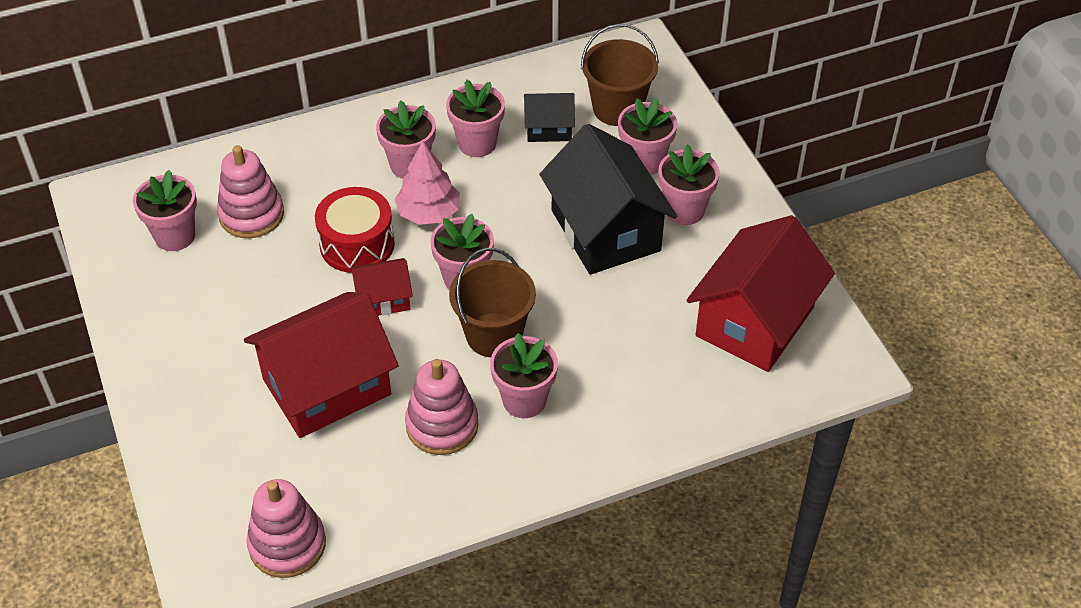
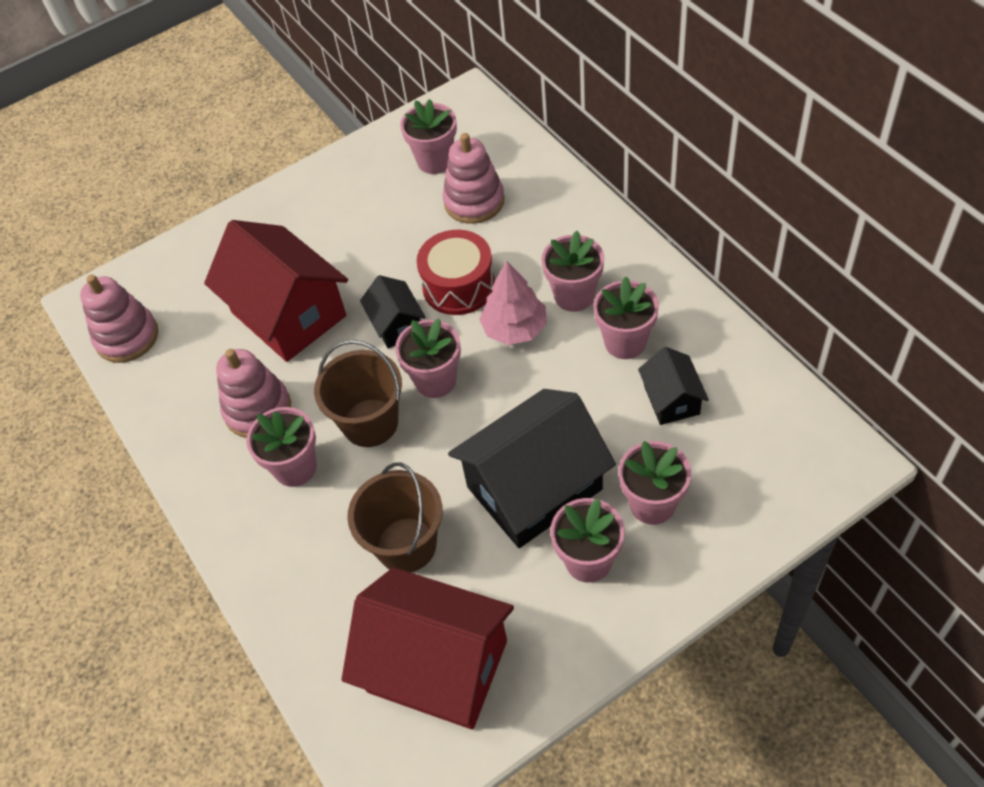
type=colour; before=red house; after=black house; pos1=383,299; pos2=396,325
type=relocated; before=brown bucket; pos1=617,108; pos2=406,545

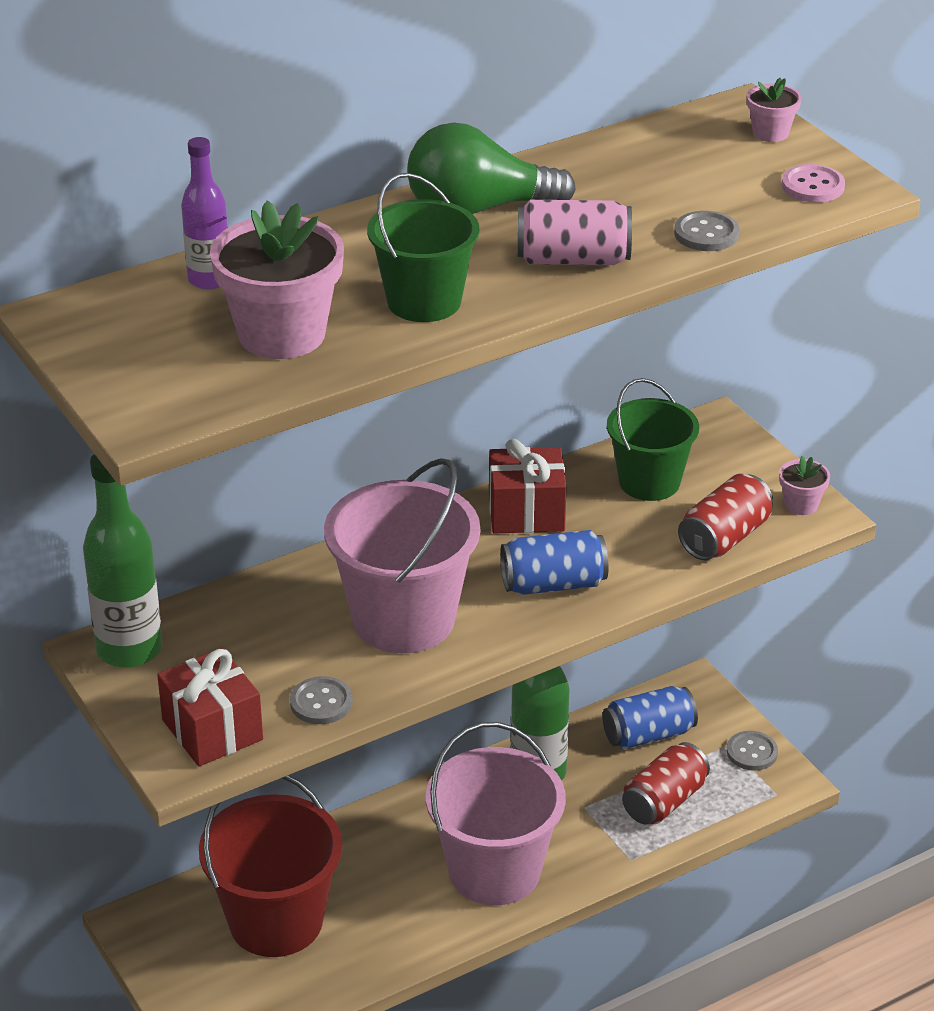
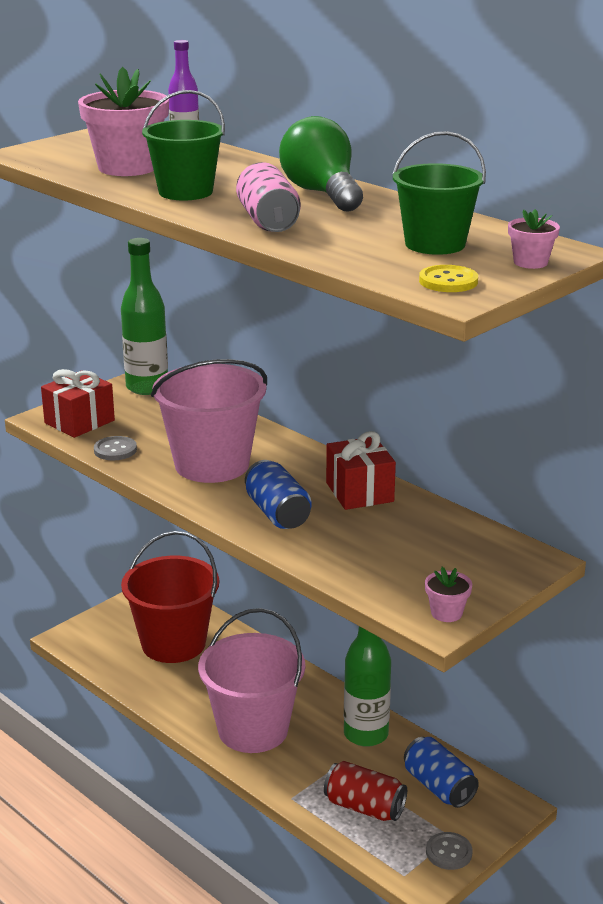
type=relocated; before=green bucket; pos1=649,482; pos2=435,244
type=missing; before=grey button; pos1=706,234
type=missing; before=red can; pos1=724,538
type=colour; before=pink button; after=yellow button; pos1=812,186; pos2=448,281

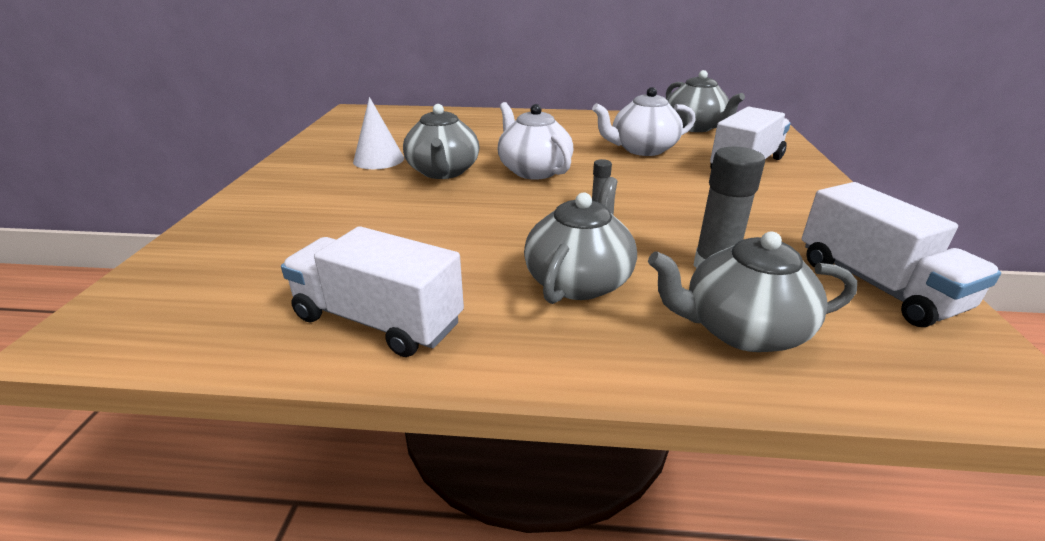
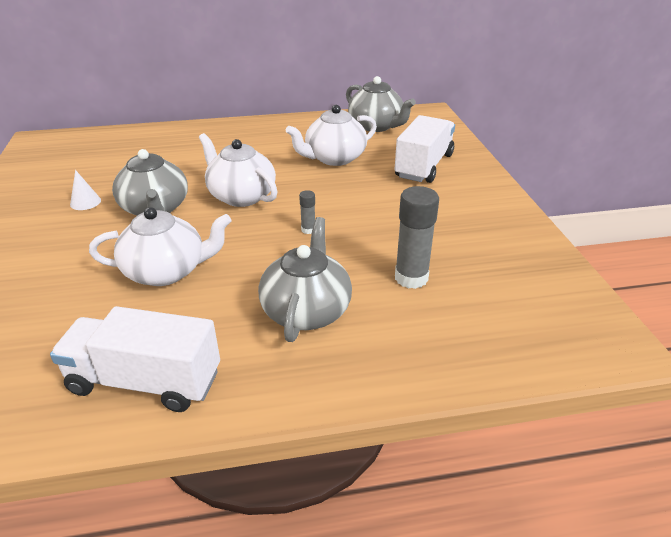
type=size; before=white cone; pos1=378,160; pos2=85,202; scale=0.6
type=missing; before=grey teapot; pos1=741,330
type=missing; before=white truck; pos1=876,285
type=appeared; after=white teapot; pos2=167,271

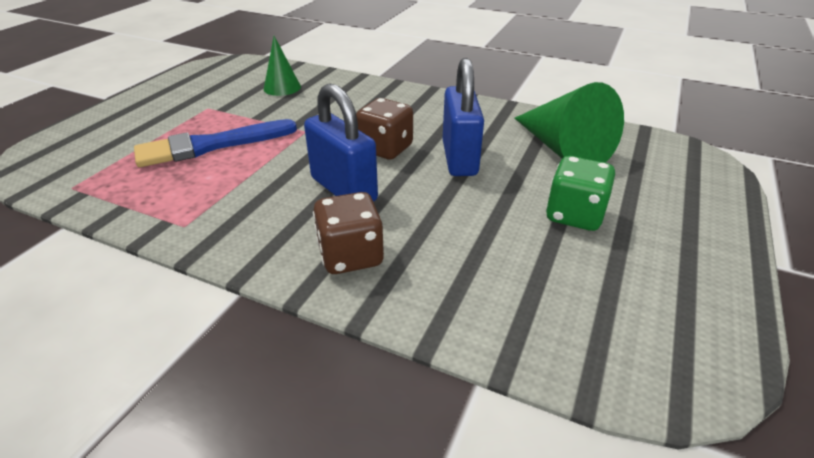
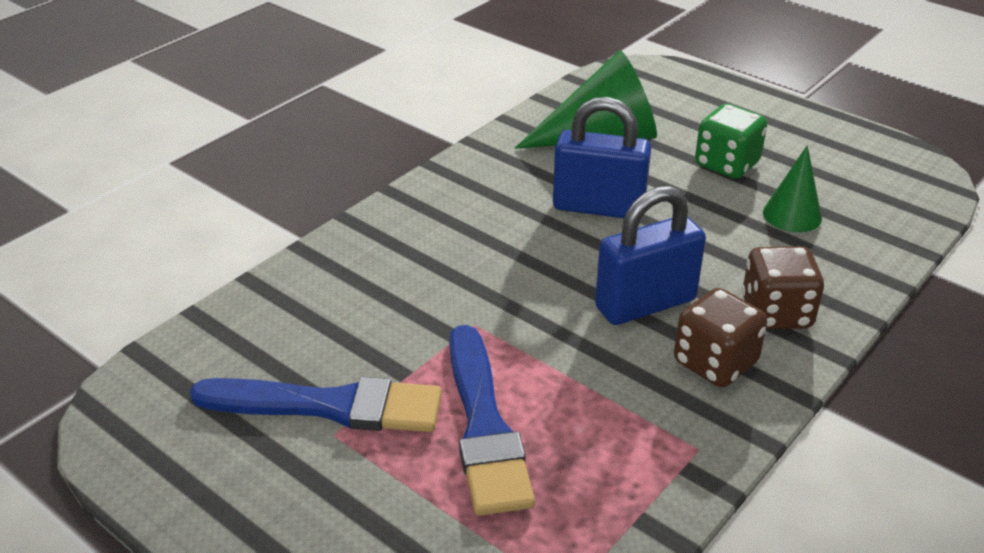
type=relocated; before=green cone; pos1=282,87; pos2=792,215
type=relocated; before=brown dice; pos1=385,149; pos2=715,363
type=appeared; after=blue brush; pos2=329,406

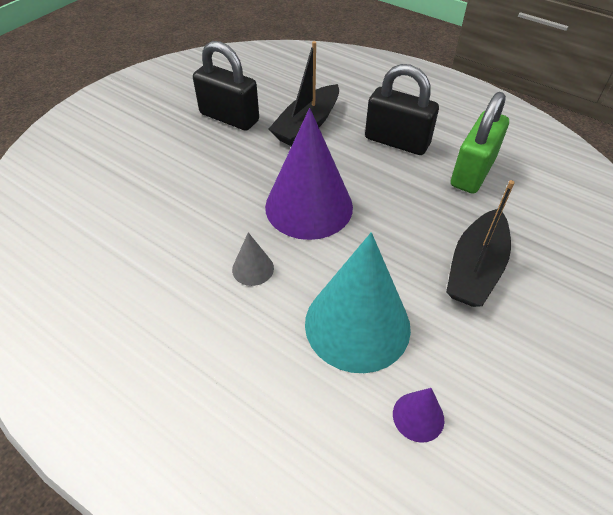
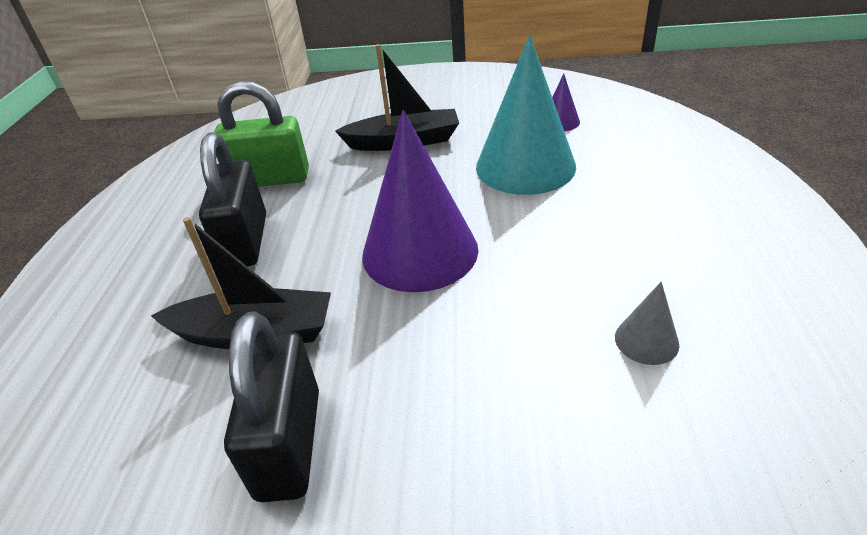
type=relocated; before=grey cone; pos1=253,268; pos2=646,340

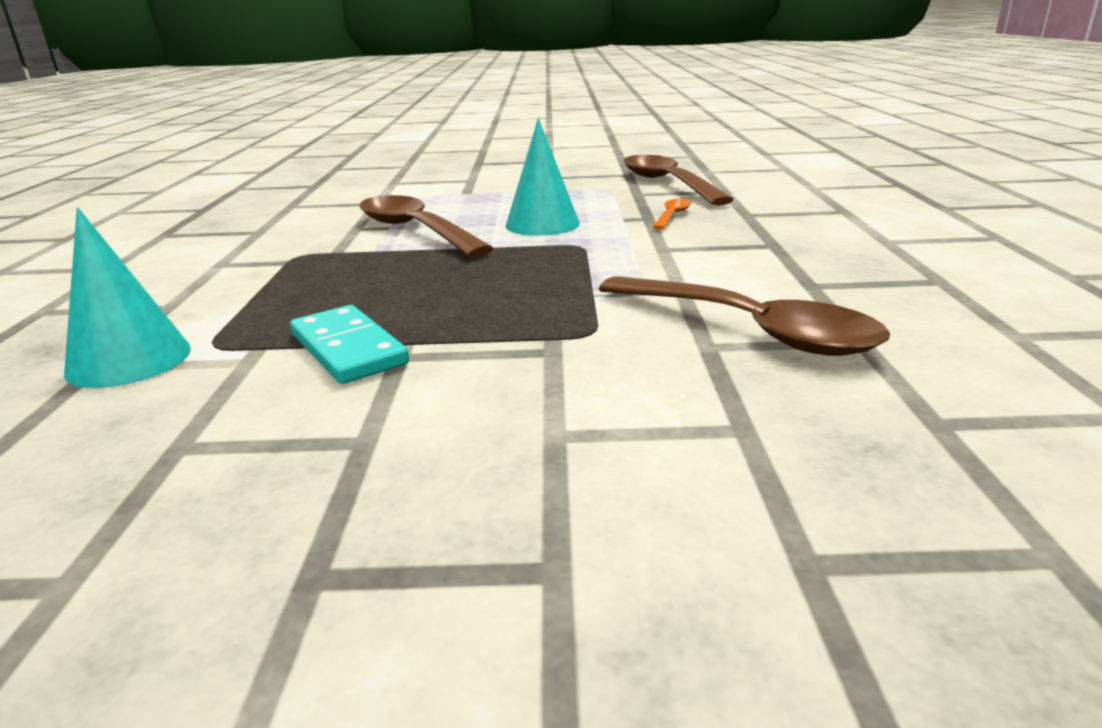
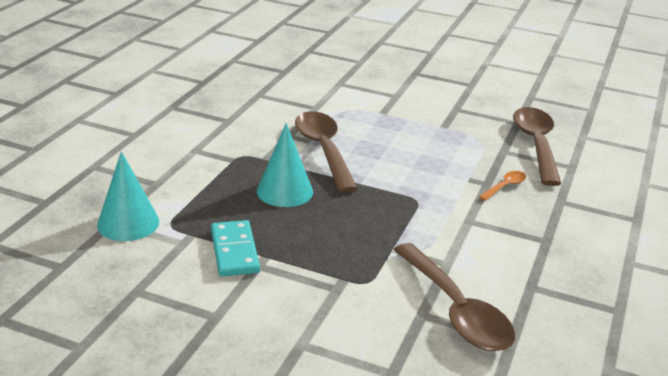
type=relocated; before=turquoise cone; pos1=542,224; pos2=284,191

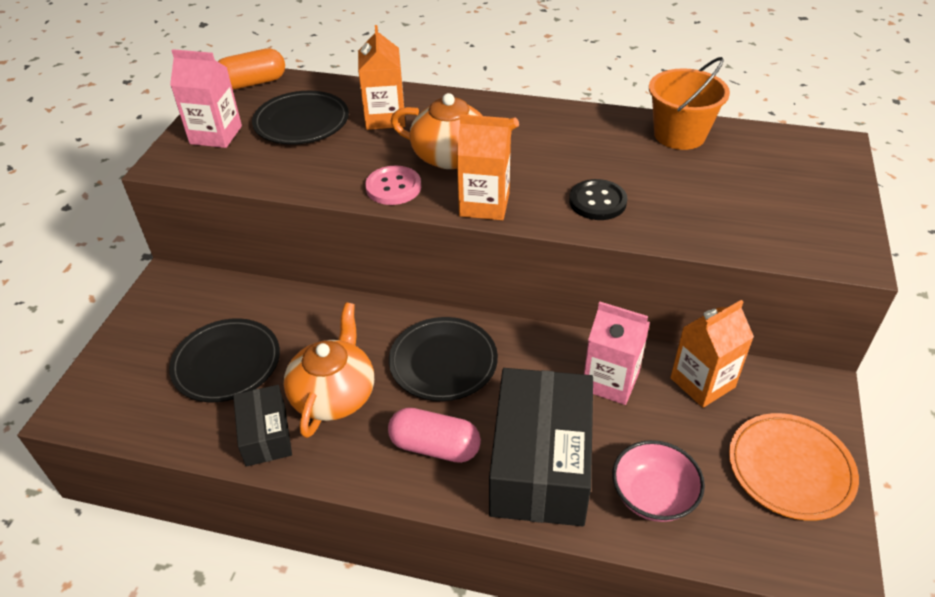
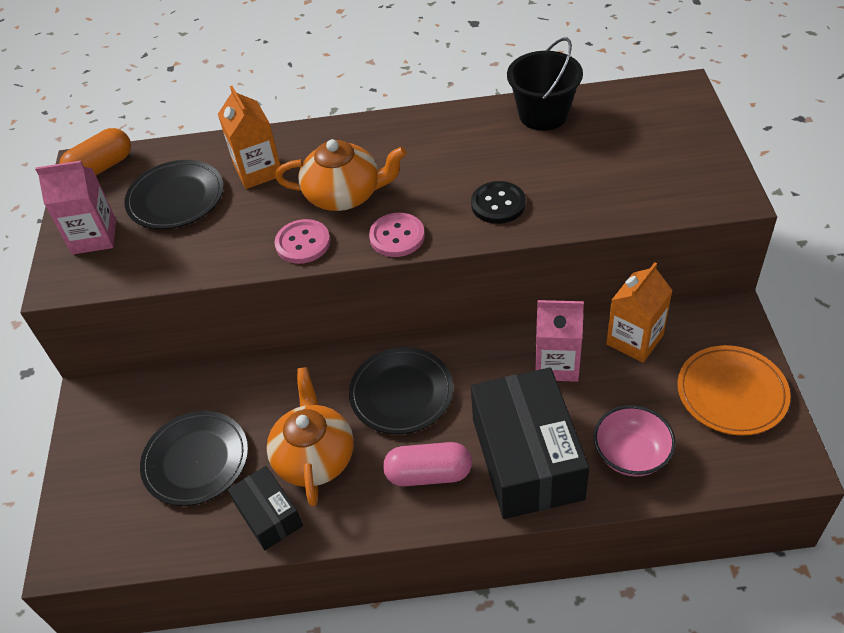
type=exchanged; before=orange carton; after=pink button; pos1=484,204; pos2=397,236
type=colour; before=orange bucket; after=black bucket; pos1=679,135; pos2=543,115

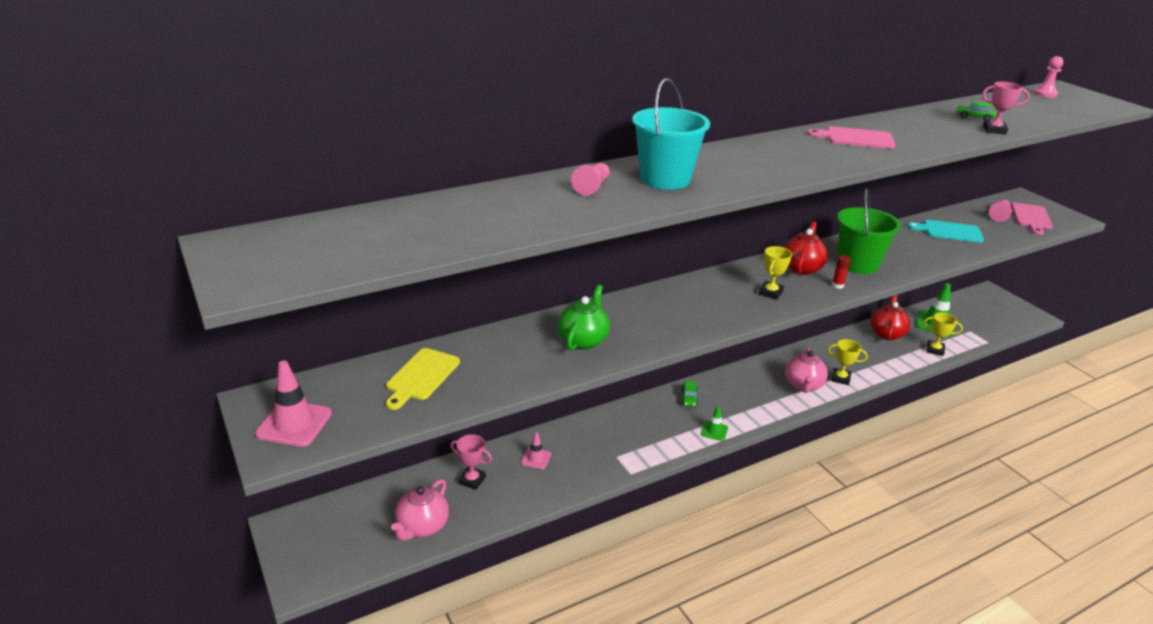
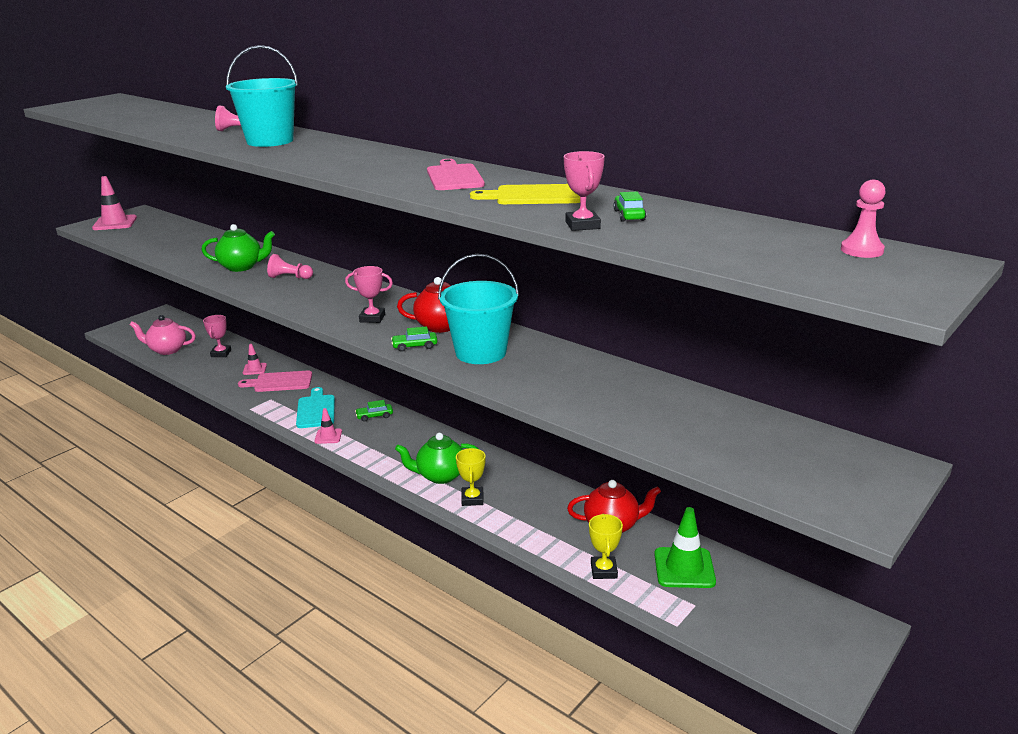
type=relocated; before=yellow cutting board; pos1=421,376; pos2=533,196
type=colour; before=green traffic cone; after=pink traffic cone; pos1=714,431; pos2=328,436
type=colour; before=yellow trophy; after=pink trophy; pos1=770,293; pos2=372,318
type=colour; before=pink teapot; after=green teapot; pos1=803,385; pos2=440,476
type=exchanged; before=red glue stick; after=green car; pos1=837,285; pos2=415,346
type=colour; before=green bucket; after=turquoise bucket; pos1=858,264; pos2=480,352
type=relocated; before=turquoise cutting board; pos1=949,231; pos2=316,410
type=relocated; before=pink pawn; pos1=999,216; pos2=290,277
type=relocated; before=pink cutting board; pos1=1031,218; pos2=280,382

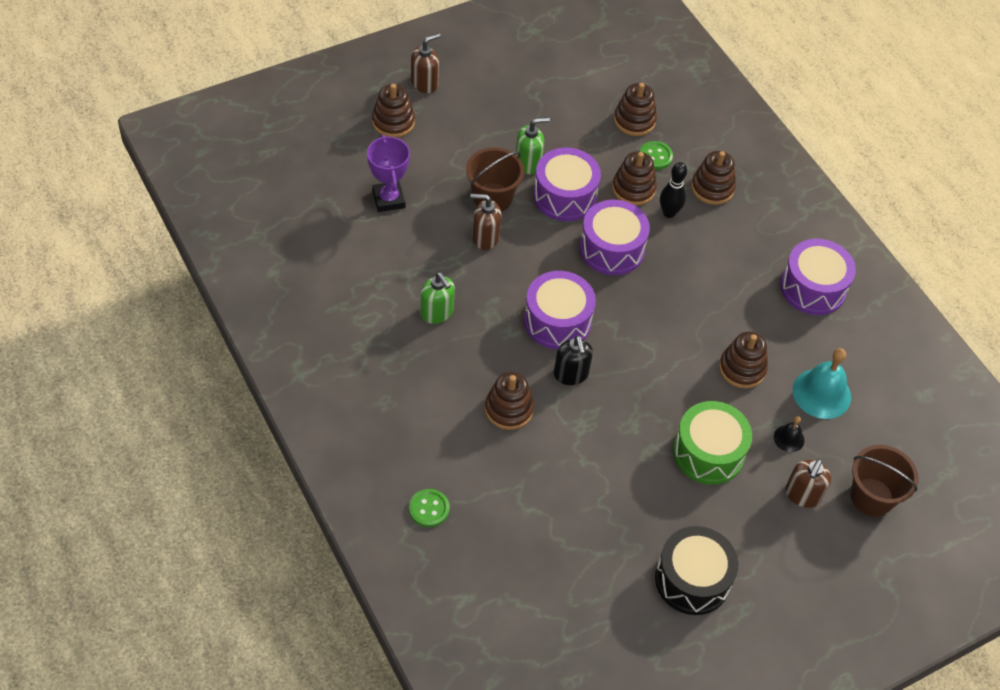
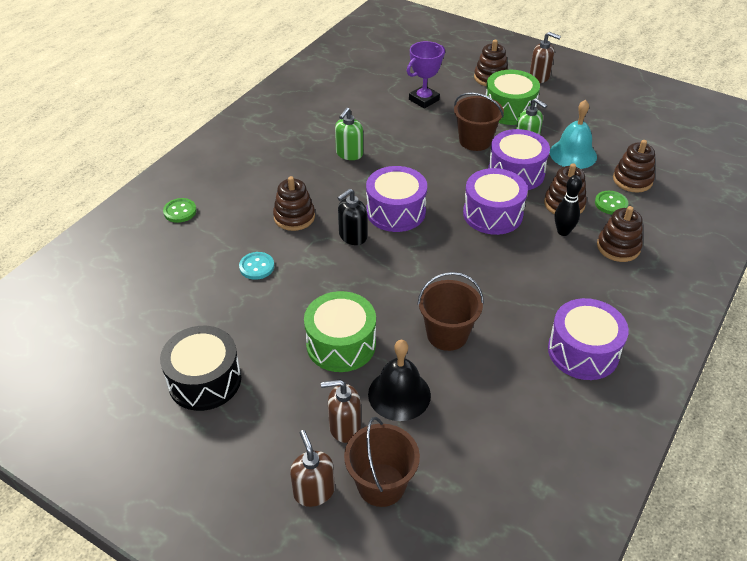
type=relocated; before=brown soap dispenser; pos1=485,238; pos2=314,491
type=exchanged; before=brown stacking toy; after=brown bucket; pos1=742,369; pos2=447,334
type=size; before=black bell; pos1=789,438; pos2=399,394; scale=1.94
type=relocated; before=turquoise bell; pos1=821,393; pos2=573,154
type=appeared; after=turquoise button; pos2=257,267
type=appeared; after=green drum; pos2=509,109

